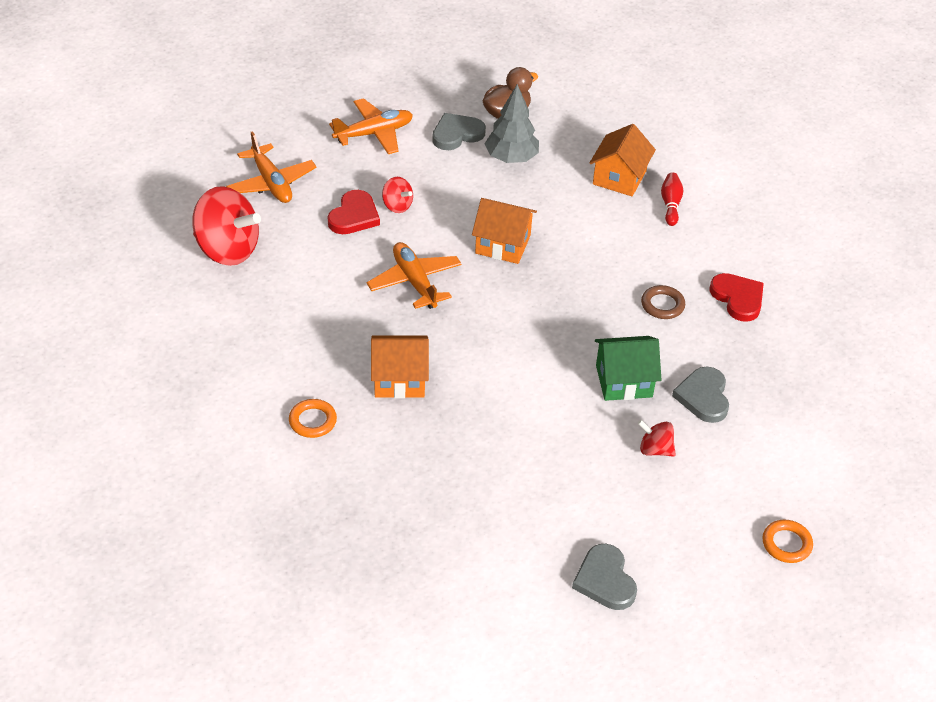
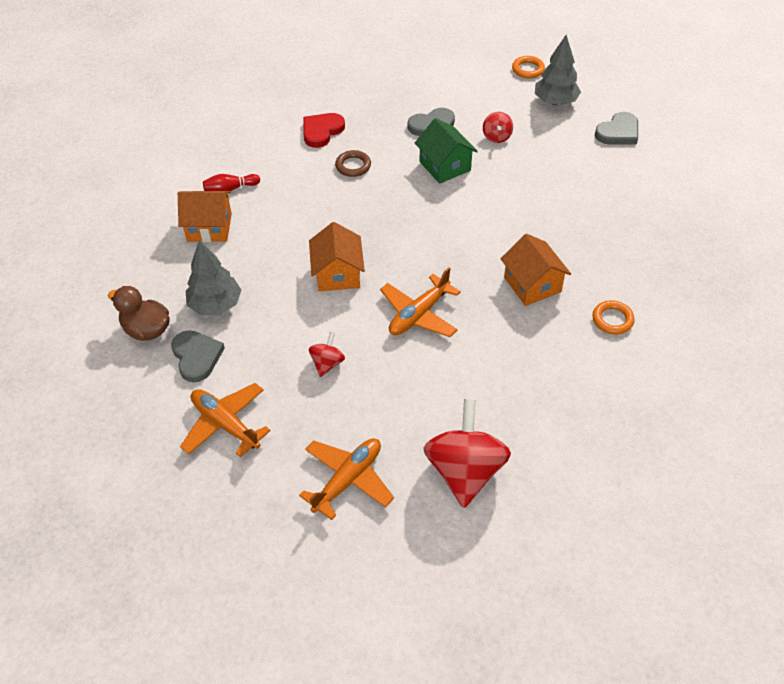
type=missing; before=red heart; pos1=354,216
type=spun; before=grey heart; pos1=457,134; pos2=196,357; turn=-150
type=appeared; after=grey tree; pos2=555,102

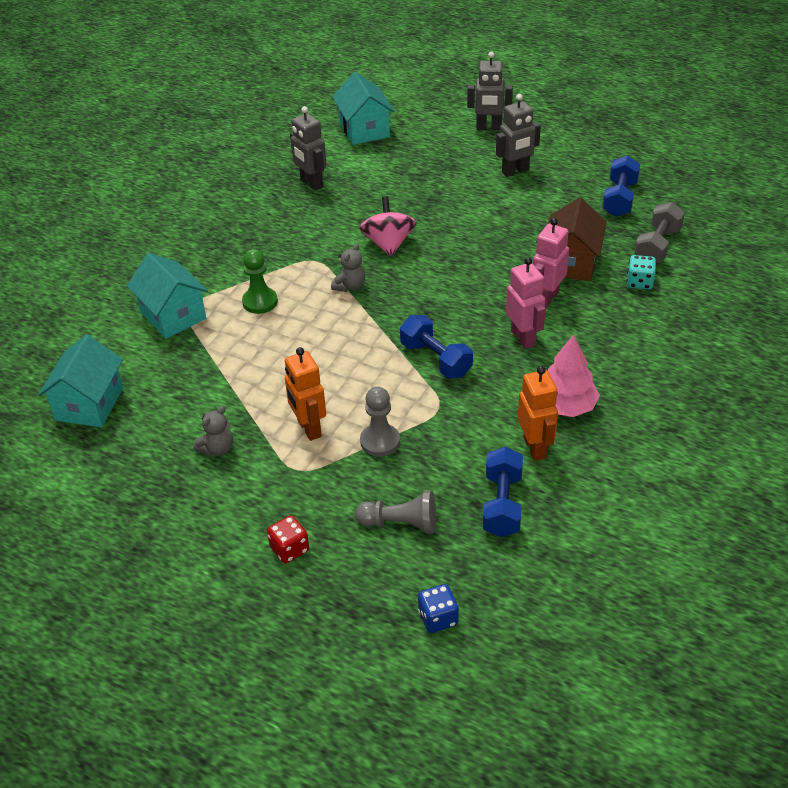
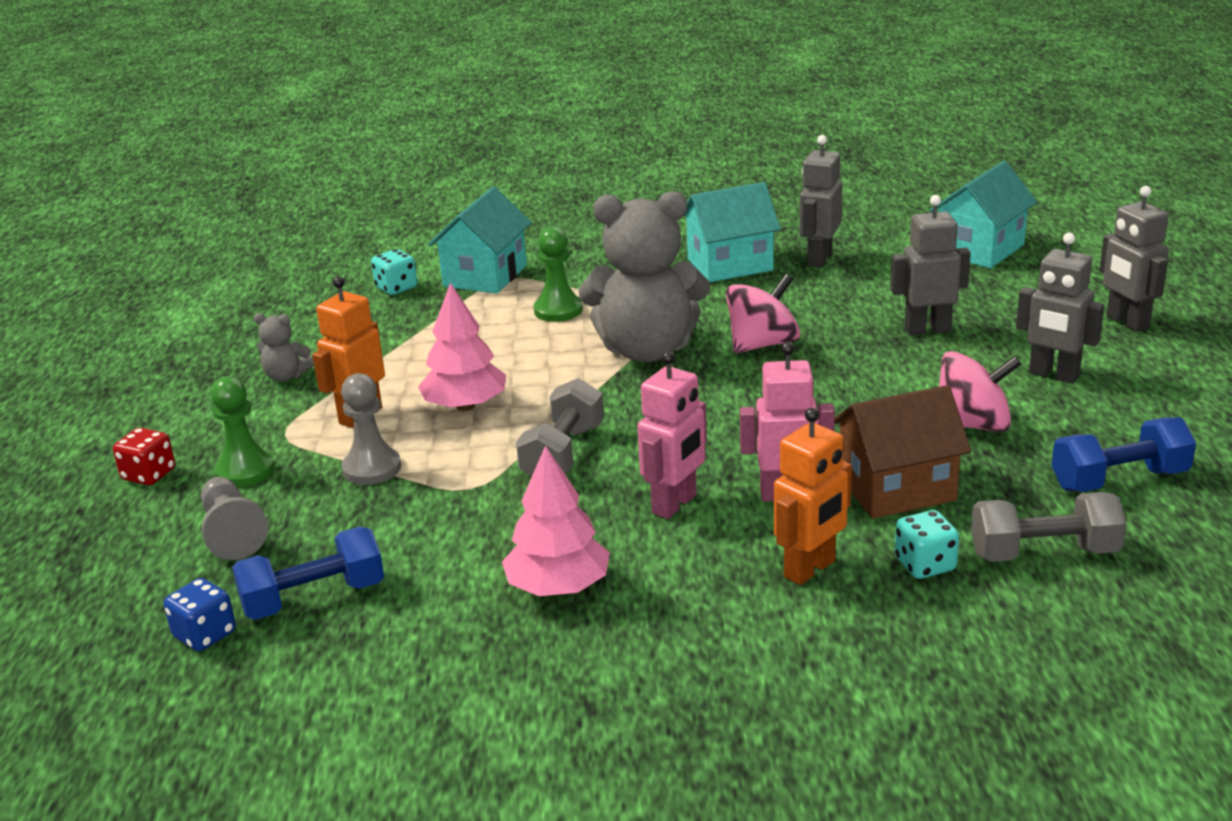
type=relocated; before=turquoise house; pos1=89,404; pos2=730,264
type=size; before=grey teddy bear; pos1=350,286; pos2=647,350; scale=2.38
type=colour; before=blue dumbbell; after=grey dumbbell; pos1=436,359; pos2=563,454
type=relocated; before=blue dice; pos1=438,618; pos2=205,635
type=relocated; before=orange robot; pos1=535,447; pos2=810,569
type=appeared; after=green pawn; pos2=245,471
type=appeared; after=turquoise dice; pos2=396,288
type=appeared; after=pink tree; pos2=465,406
type=appeared; after=grey robot; pos2=927,329
type=appeared; after=pink spinning top; pos2=973,425

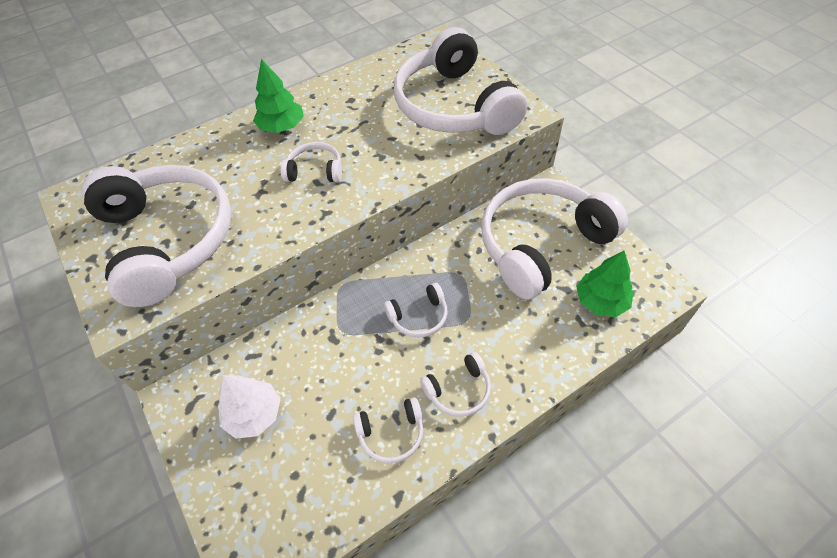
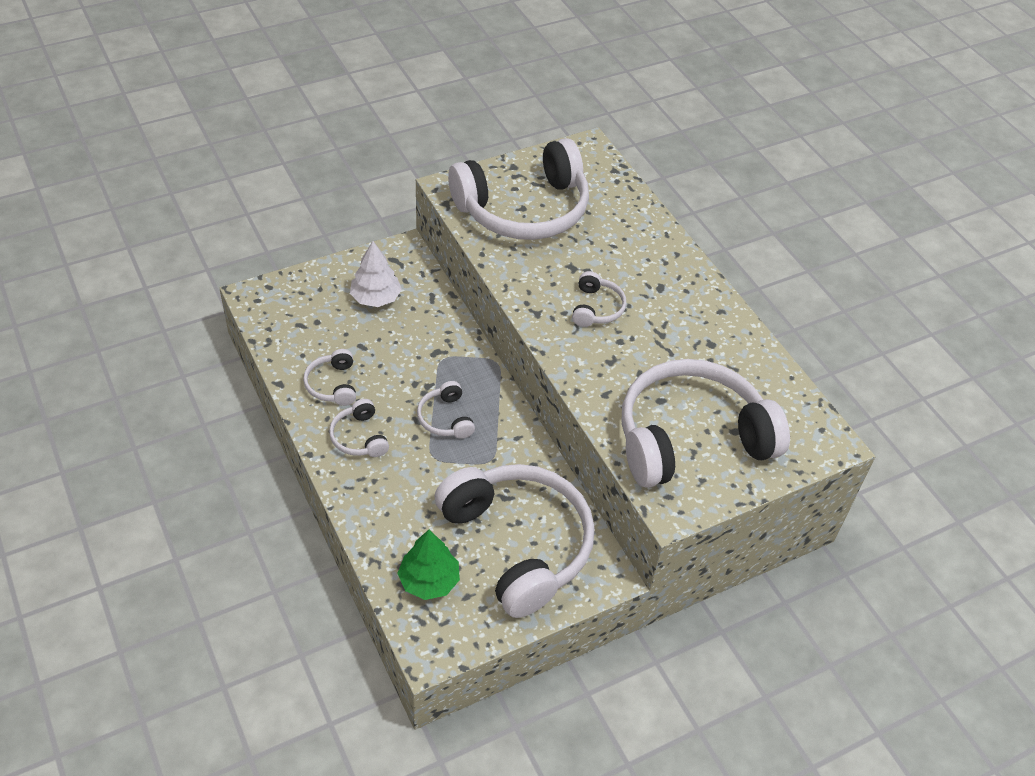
type=missing; before=green tree; pos1=282,127

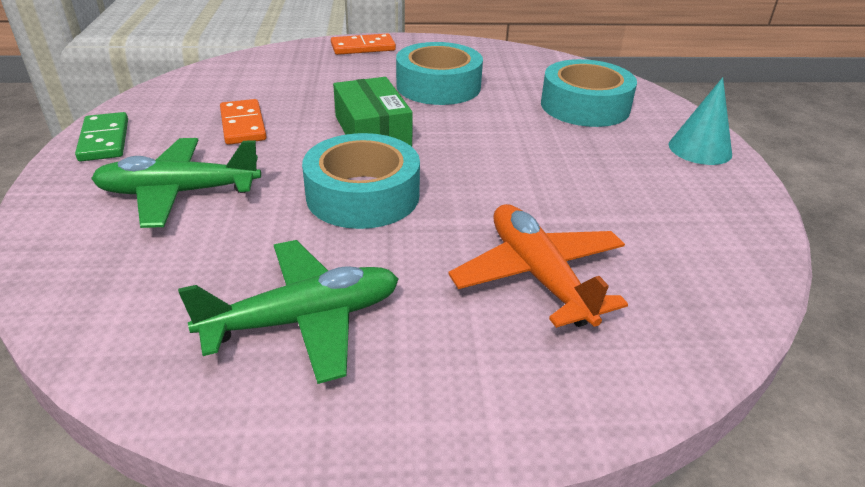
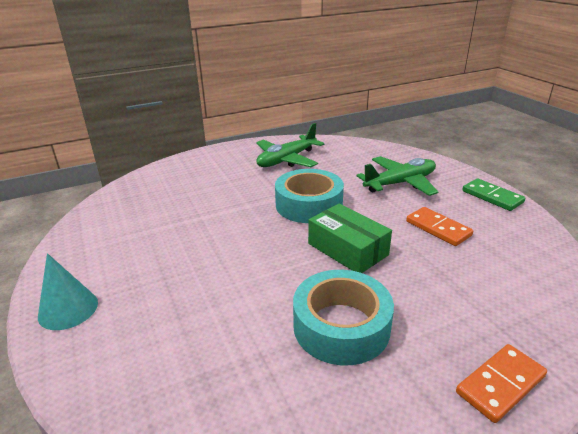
type=missing; before=orange plane; pos1=539,276
type=missing; before=turquoise tape; pos1=585,106

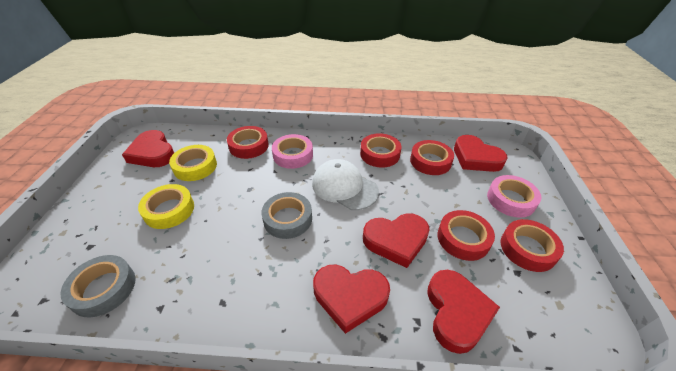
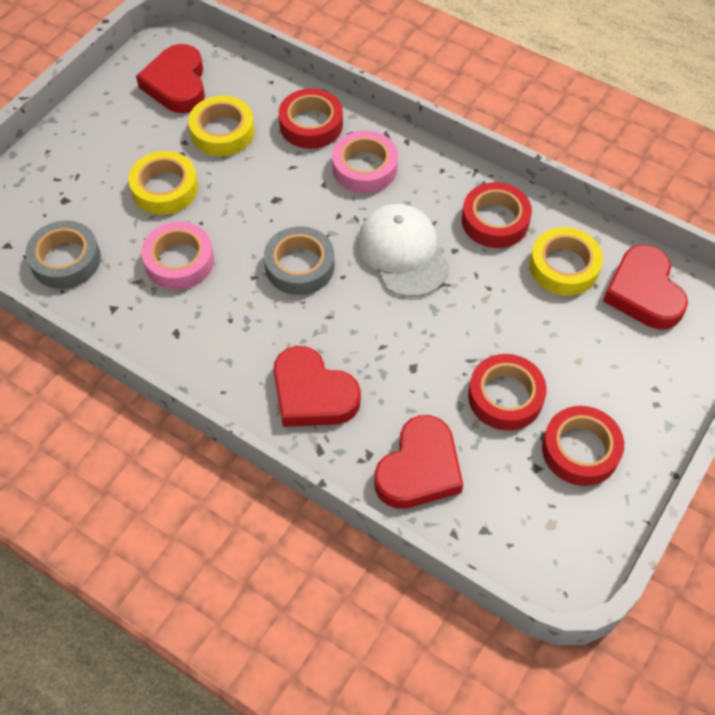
type=missing; before=red heart; pos1=396,241
type=colour; before=red tape; after=yellow tape; pos1=430,161; pos2=564,266
type=relocated; before=pink tape; pos1=511,200; pos2=179,261

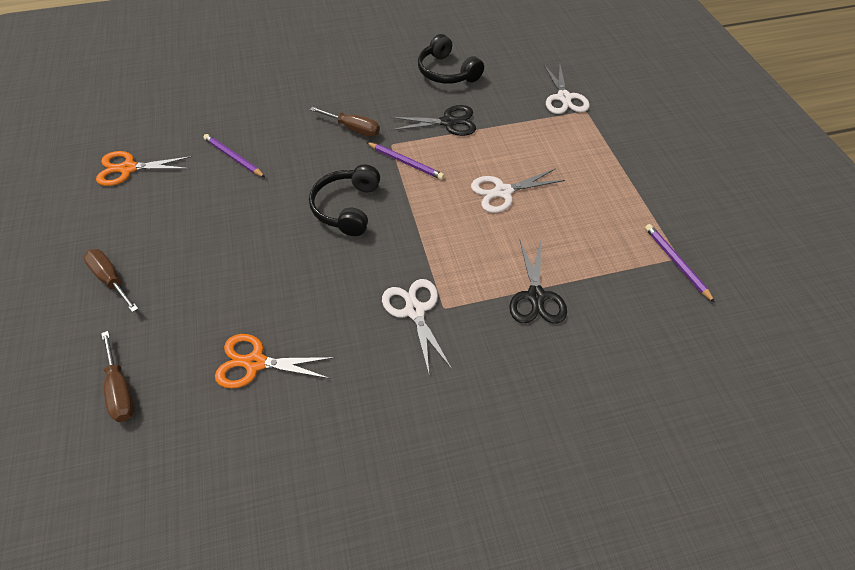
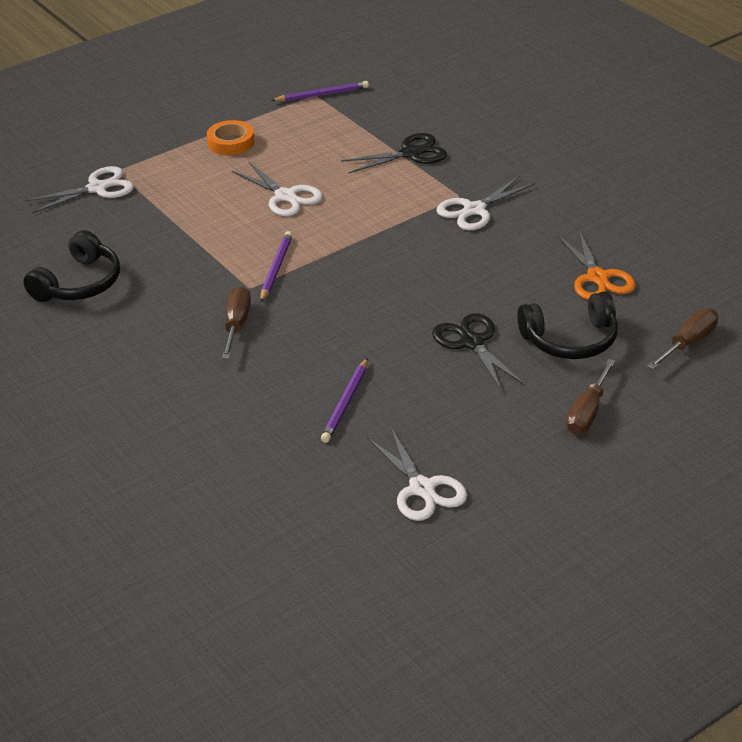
type=colour; before=orange scissors; after=white scissors; pos1=128,168; pos2=422,488
type=relocated; before=black headphones; pos1=347,207; pos2=570,340
type=relocated; before=black scissors; pos1=448,122; pos2=472,342
type=spun; before=purple pencil; pos1=676,263; pos2=322,95; turn=-150
type=appeared; after=orange tape; pos2=231,142

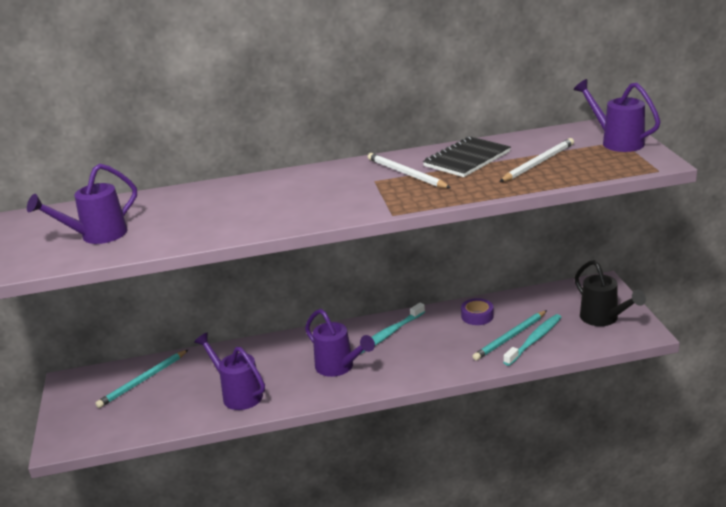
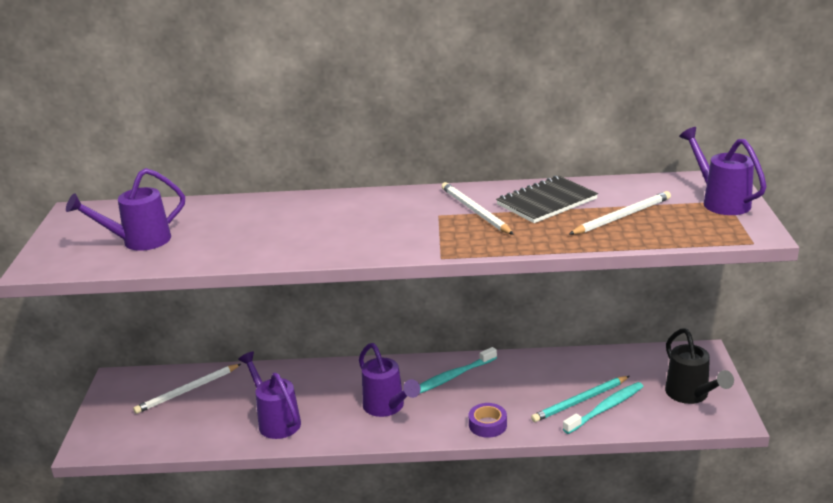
type=colour; before=turquoise pencil; after=white pencil; pos1=143,380; pos2=188,390
type=relocated; before=purple tape; pos1=477,316; pos2=487,425

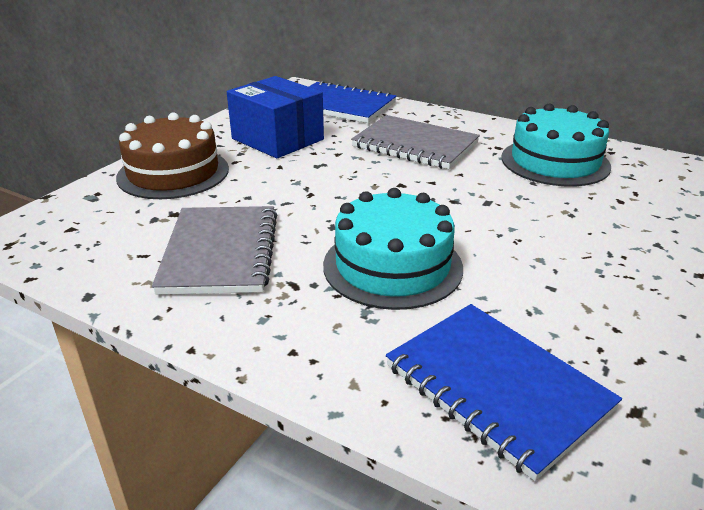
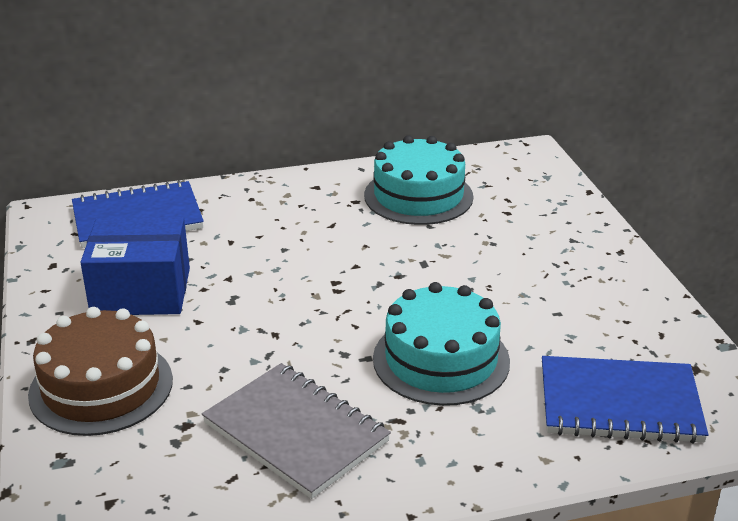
type=missing; before=grey notebook; pos1=415,145

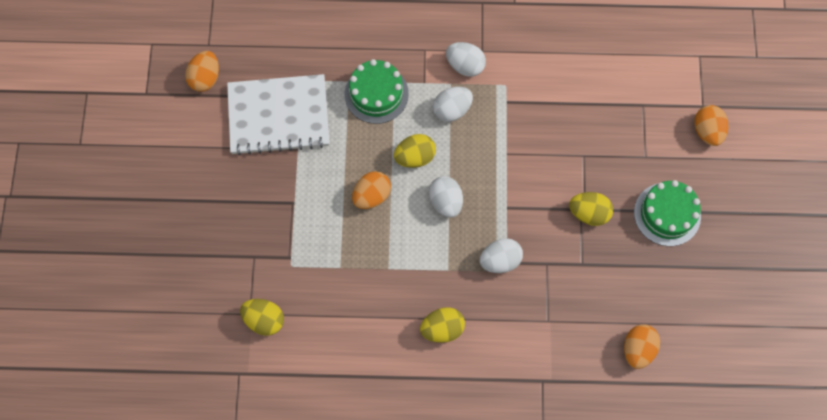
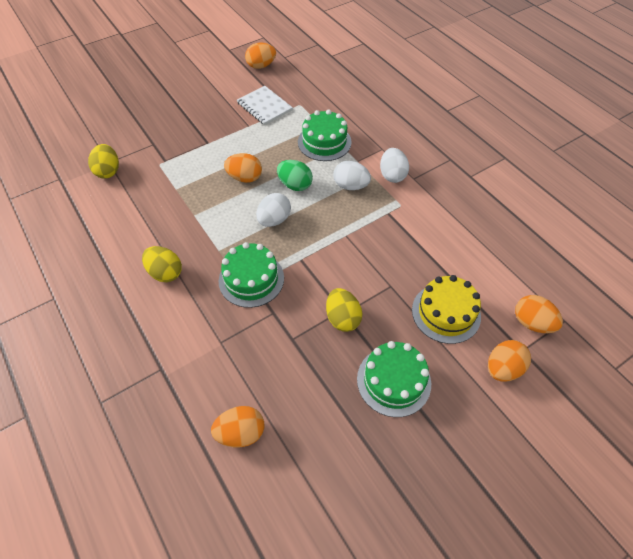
type=size; before=white notebook; pos1=278,116; pos2=264,106; scale=0.6
type=colour; before=yellow egg; after=green egg; pos1=415,157; pos2=295,185
type=exchanged; before=white egg; after=green cake; pos1=500,261; pos2=251,279
type=appeared; after=yellow cake; pos2=446,313
type=appeared; after=orange egg; pos2=532,323

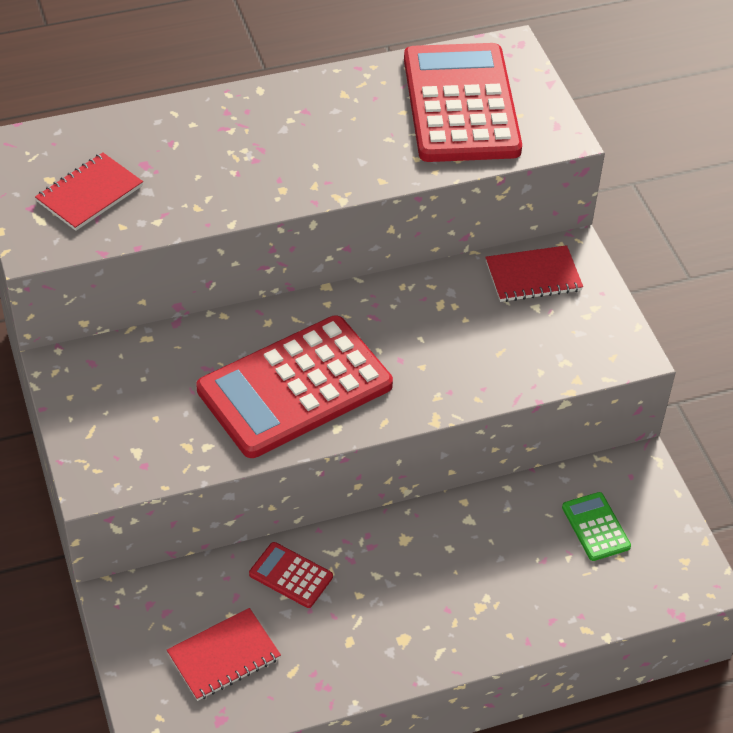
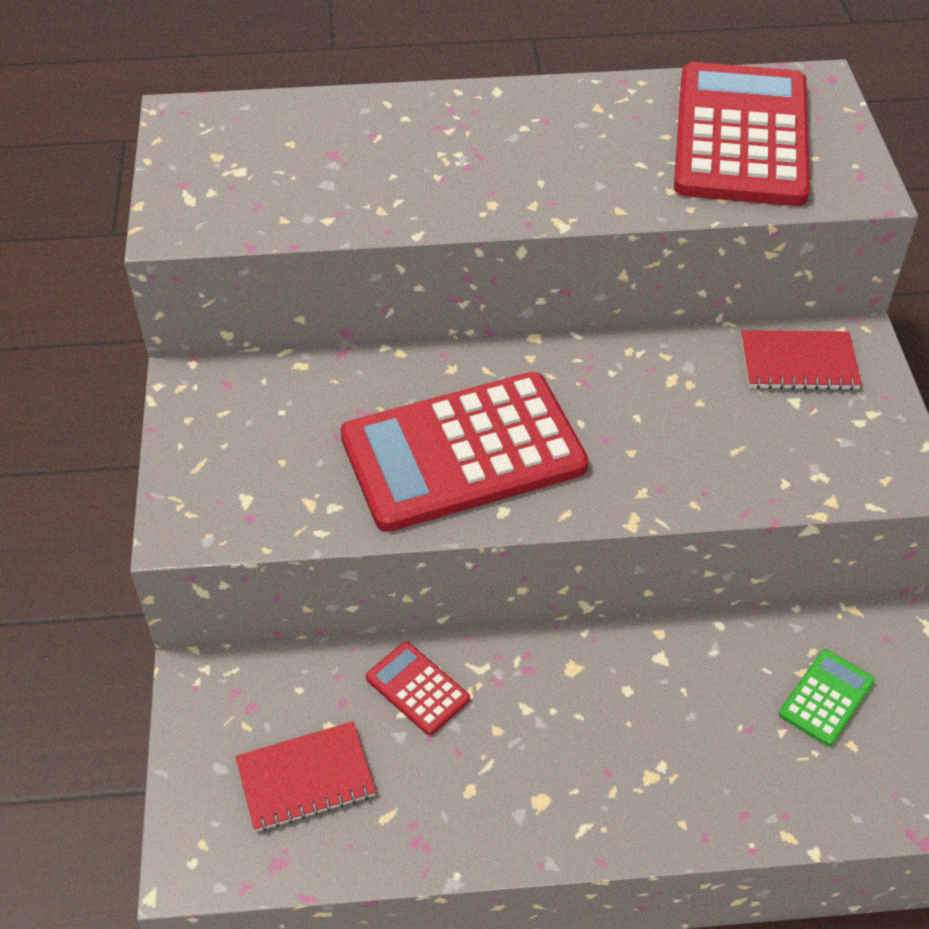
type=missing; before=red notebook; pos1=89,194
type=spun; before=green calculator; pos1=595,527; pos2=826,698; turn=45

